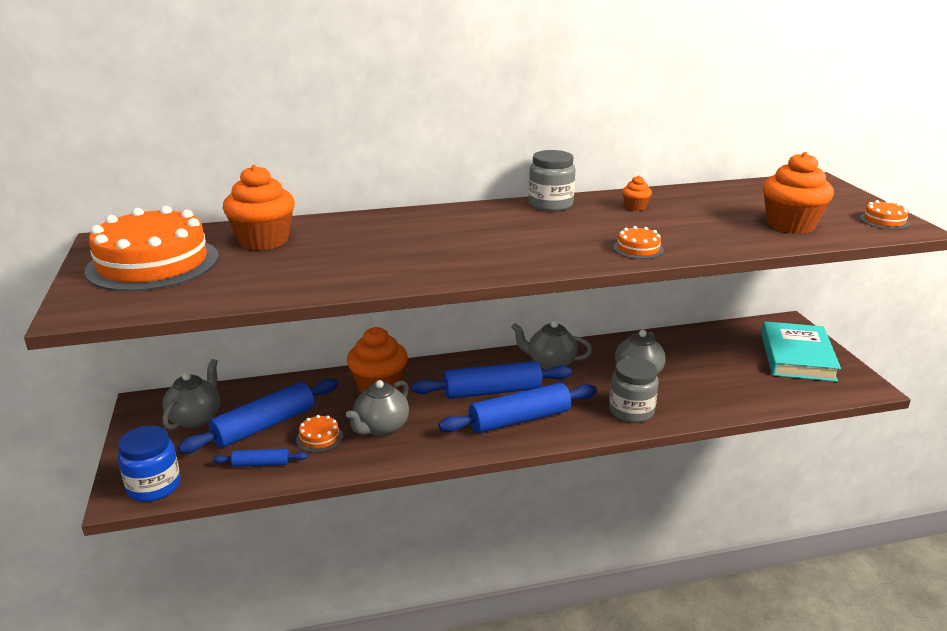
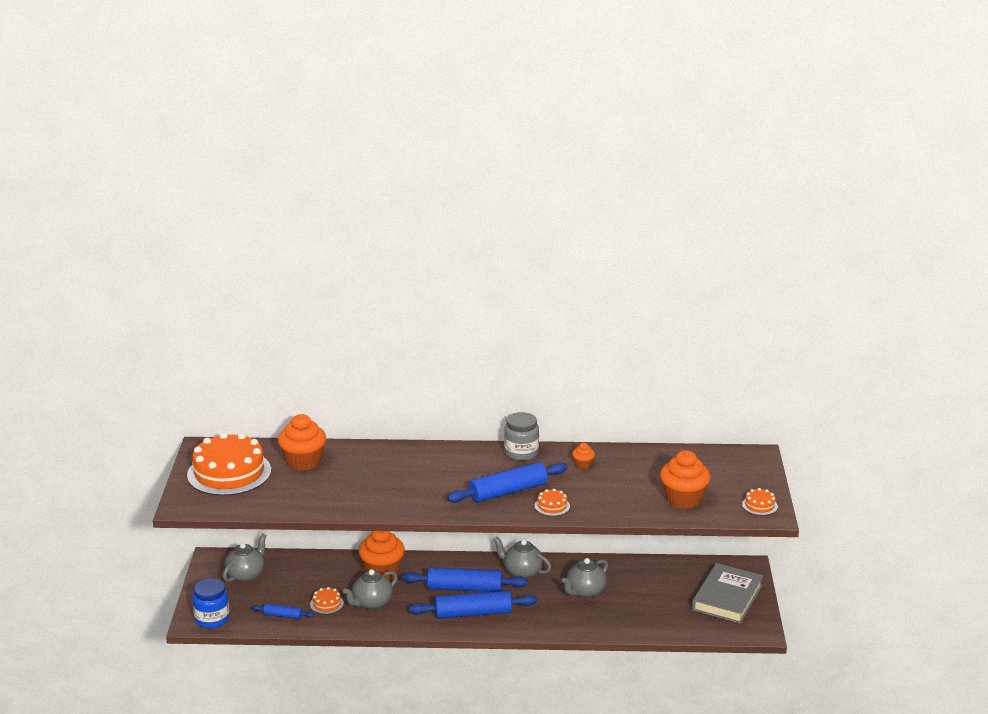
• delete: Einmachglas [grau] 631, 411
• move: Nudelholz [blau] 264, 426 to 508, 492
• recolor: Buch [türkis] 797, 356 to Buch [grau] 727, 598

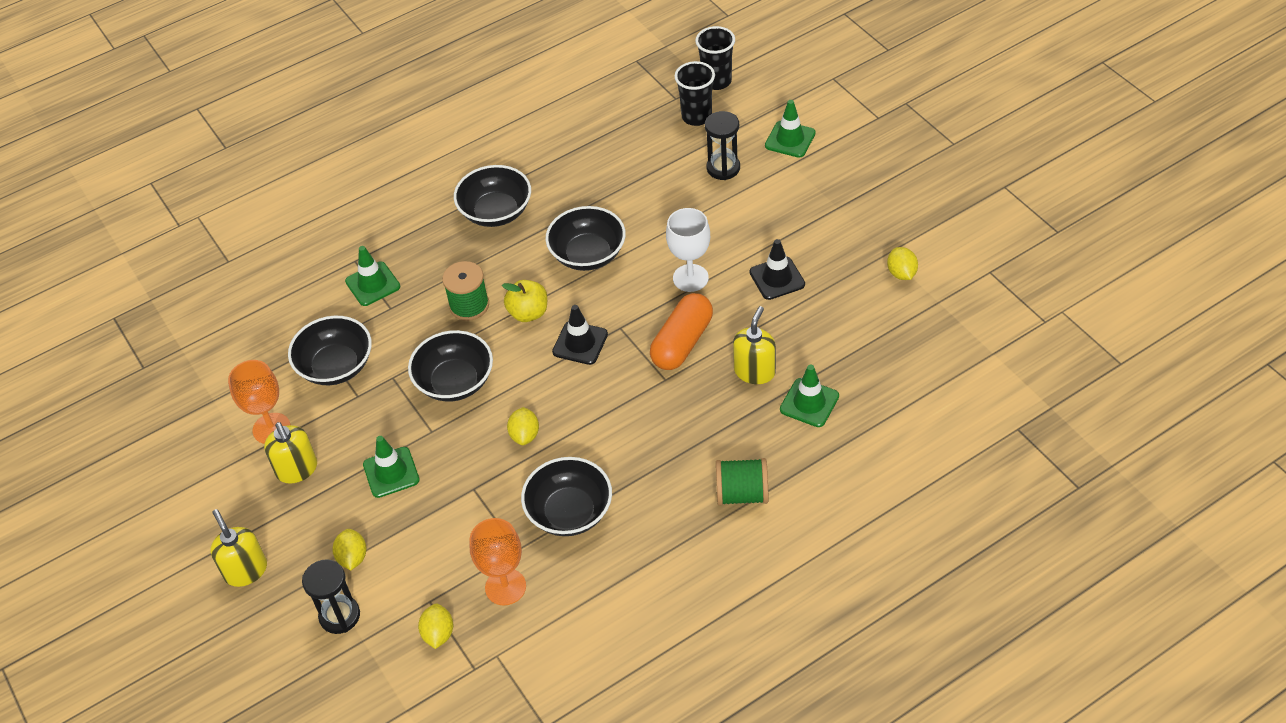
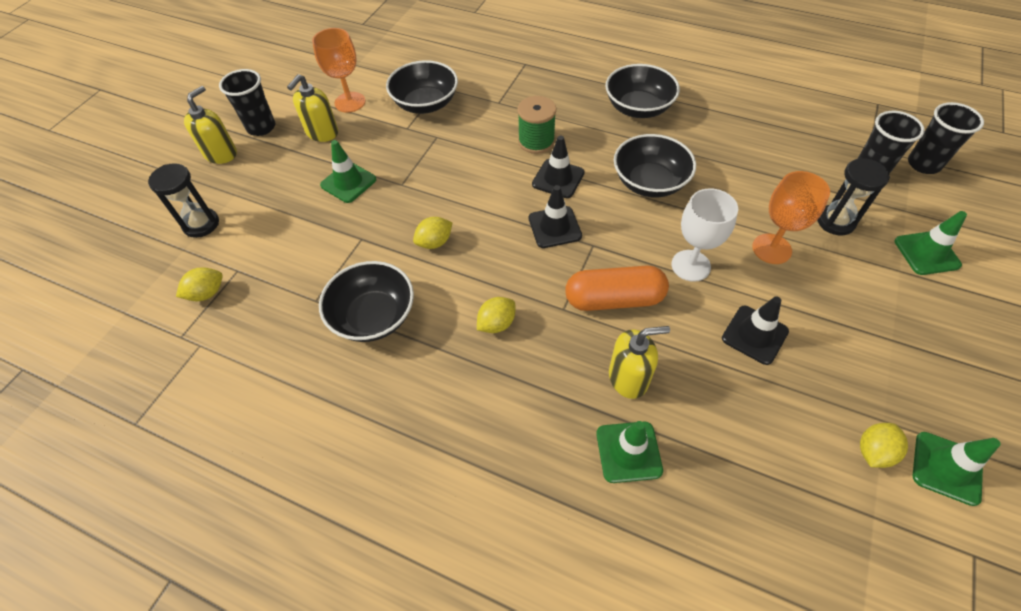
• delete: Schüssel [schwarz] 455, 382
• delete: Garnrolle [grün] 742, 494
• insert: Becher [schwarz] 261, 127
• move: Zitrone [gelb] 352, 557 to 496, 324
• move: Leitkegel [grün] 373, 284 to 946, 468
• move: Kelch [orange] 505, 587 to 771, 249
• replace: Apfel [gelb] 528, 313 to Leitkegel [schwarz] 558, 178

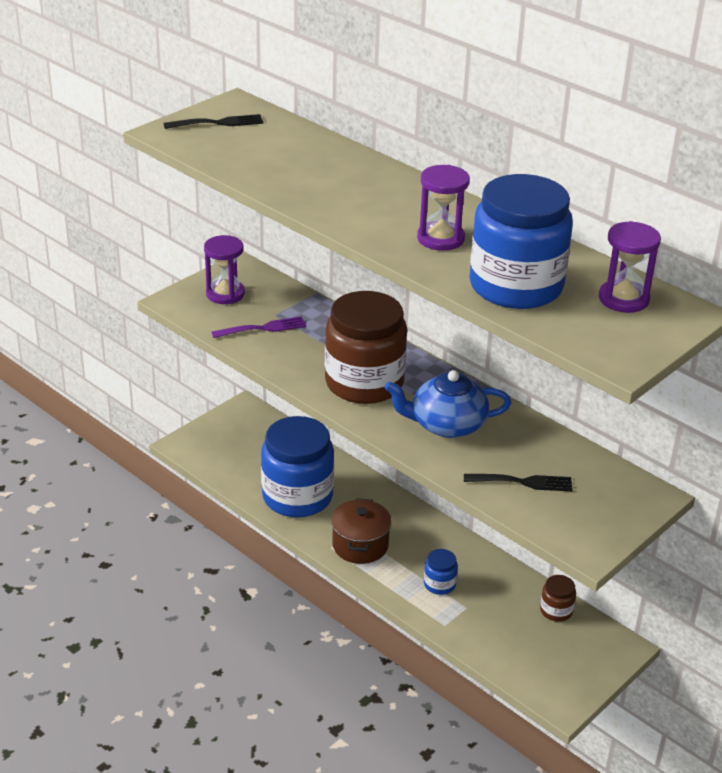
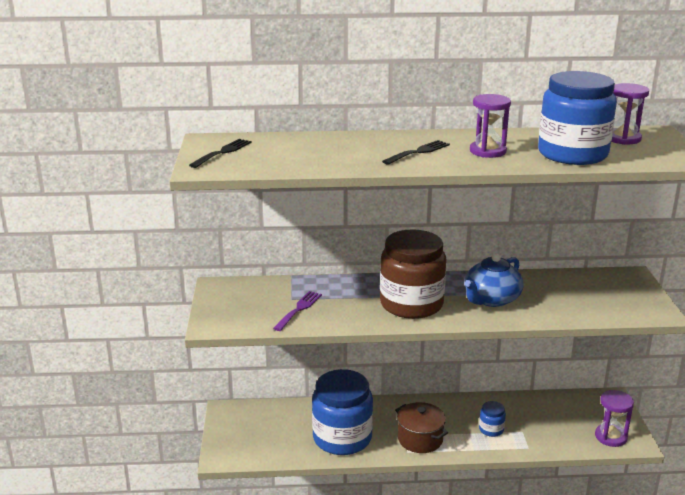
• delete: Einmachglas [braun] 556, 611
• move: Sanduhr [lila] 225, 294 to 610, 437
• move: Gabel [schwarz] 523, 482 to 418, 152

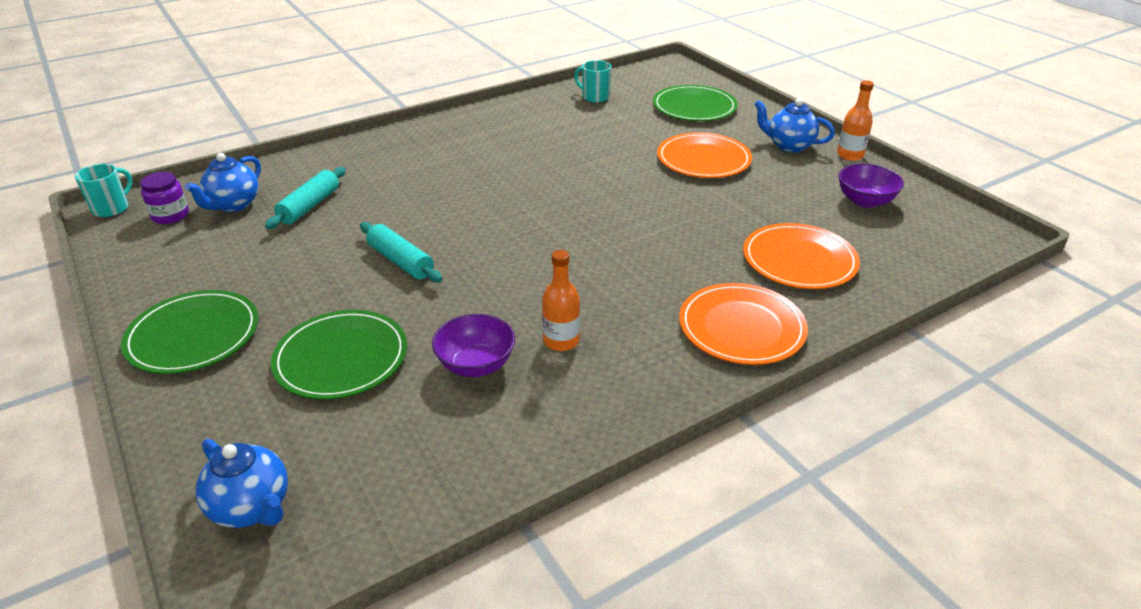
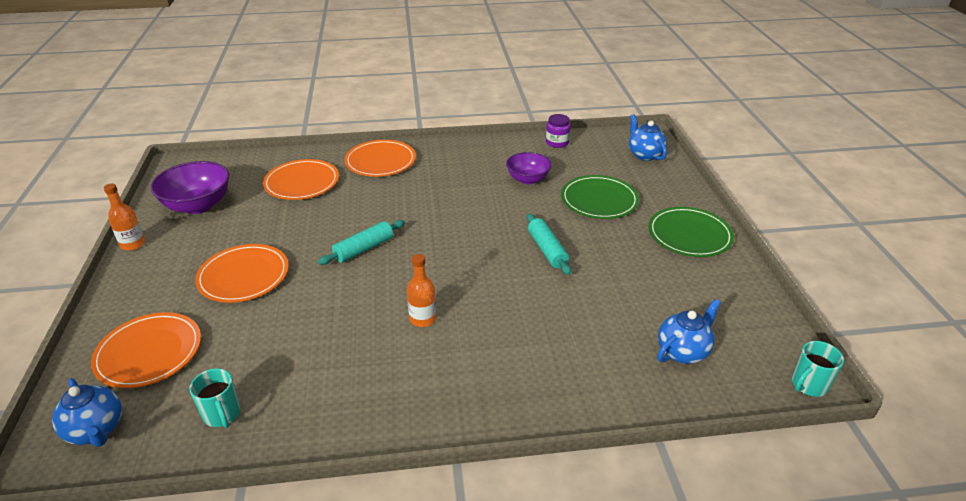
• move: Einmachglas [lila] 170, 215 to 557, 142
• move: Nudelholz [türkis] 309, 206 to 364, 249
• move: Flasche [orange] 561, 341 to 423, 319
• move: Teekanne [blau] 789, 146 to 96, 430
• recolor: Teller [grün] 694, 107 to Teller [orange] 149, 352
• resize: Schüssel [lila] 865, 201 = 198, 205 x1.54

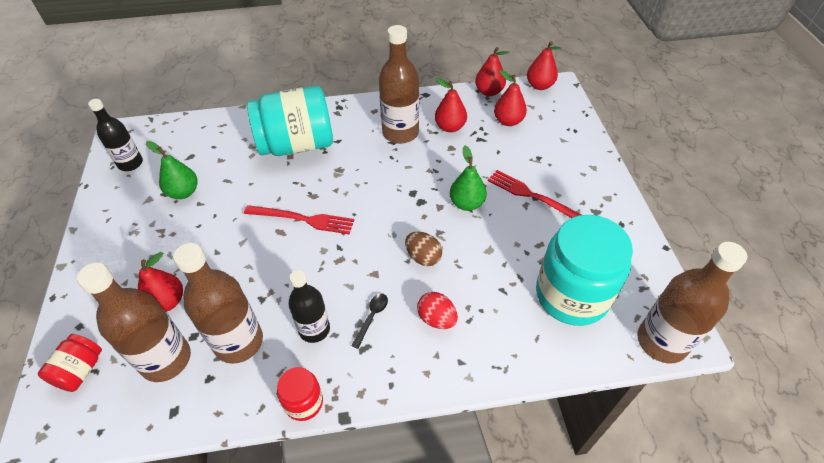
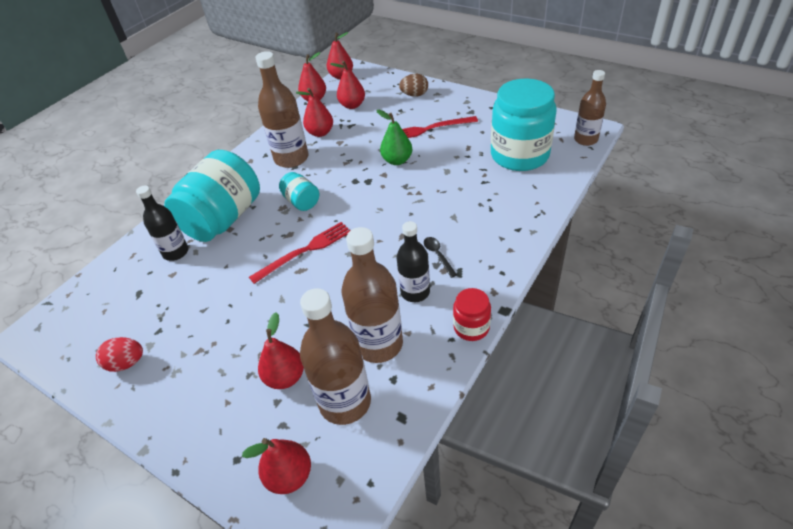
• delete: Birne [grün] 183, 192
• insert: Einmachglas [türkis] 301, 202
• move: Flasche [schwarz] 130, 163 to 176, 252
• move: Ei [braun] 423, 257 to 414, 95
• move: Ei [rot] 436, 319 to 126, 363
• replace: Einmachglas [rot] 80, 370 to Birne [rot] 289, 476
• resize: Flasche [braun] 661, 342 = 585, 139 x0.65

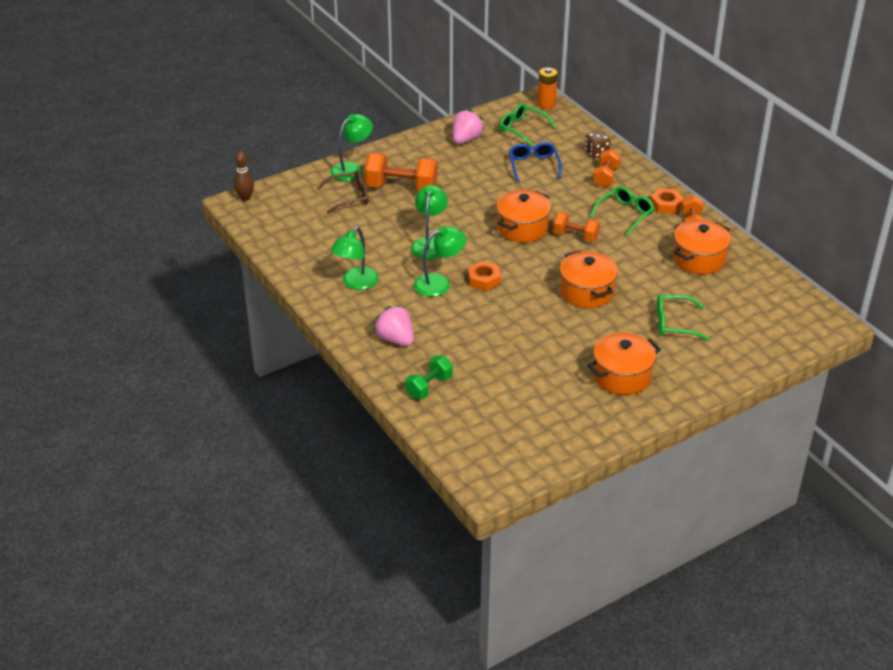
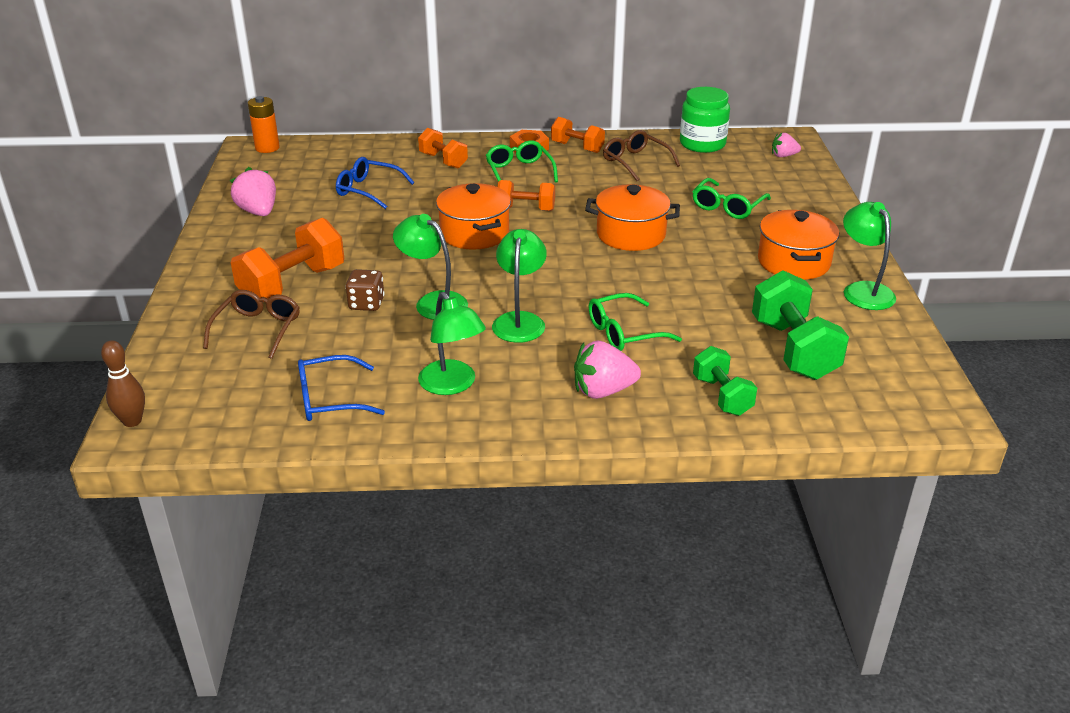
• delete: Sechskantmutter [orange] 484, 280
• insert: Brille [blau] 329, 399
• insert: Einmachglas [grün] 702, 144
• insert: Hantel [grün] 793, 349
• insert: Erdbeere [rosa] 783, 156
• move: Lampe [grün] 352, 169 to 863, 290
• move: Brille [grün] 522, 129 to 624, 333
• move: Spielwürfel [braun] 596, 153 to 366, 304
• replace: Kochtopf [orange] 699, 259 to Brille [braun] 635, 162
• rotate: Hantel [orange] 575, 236 = 526, 209 45 degrees clockwise

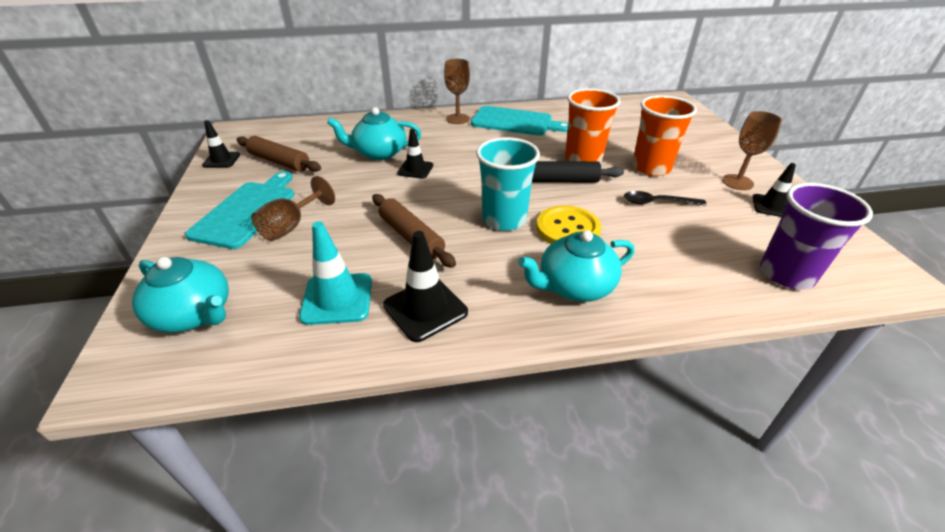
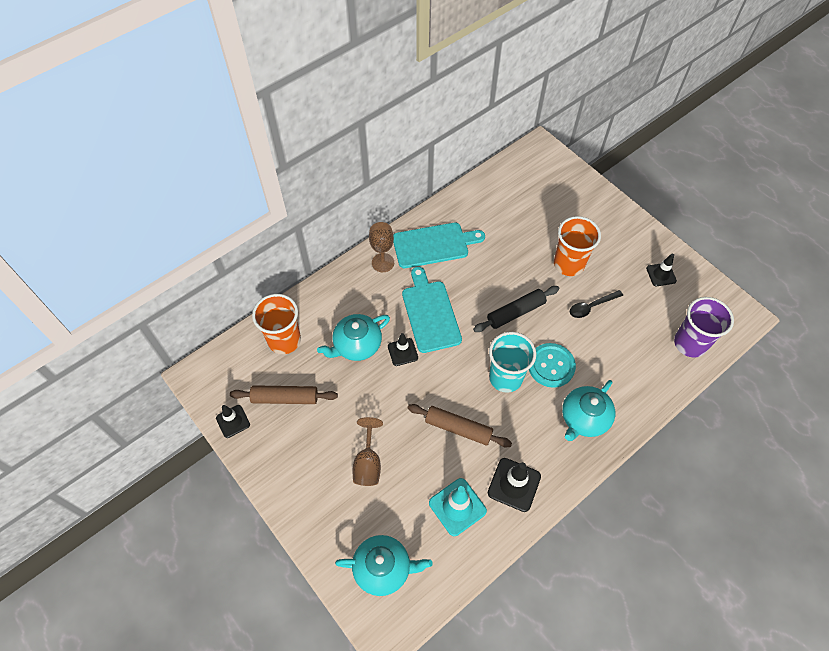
• delete: Kelch [braun] 737, 182
• move: Schneidebrett [türkis] 247, 211 to 430, 313
• move: Becher [orange] 583, 159 to 284, 340
• recolor: Knopf [gelb] 567, 229 to Knopf [türkis] 551, 366

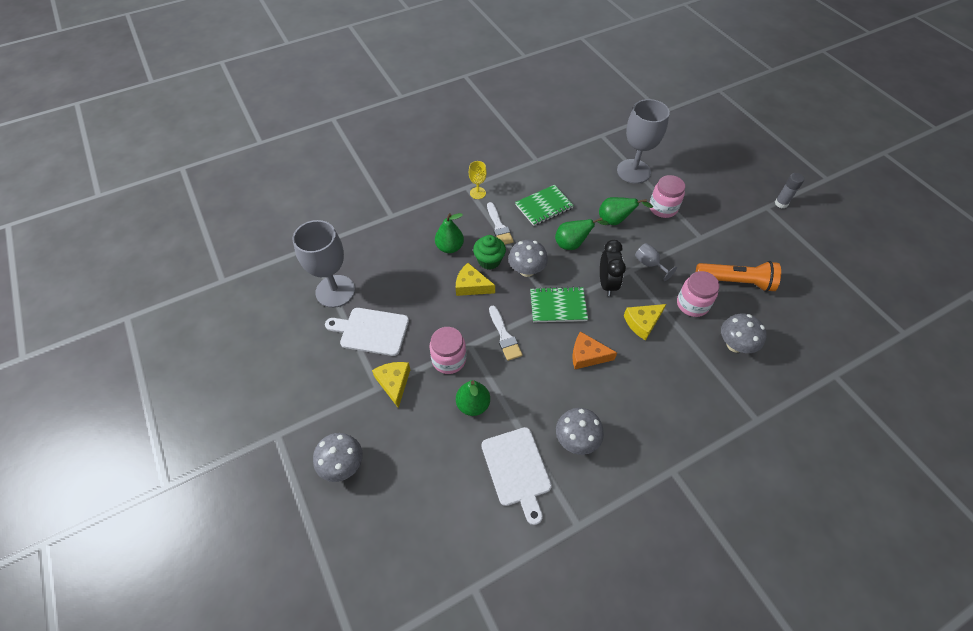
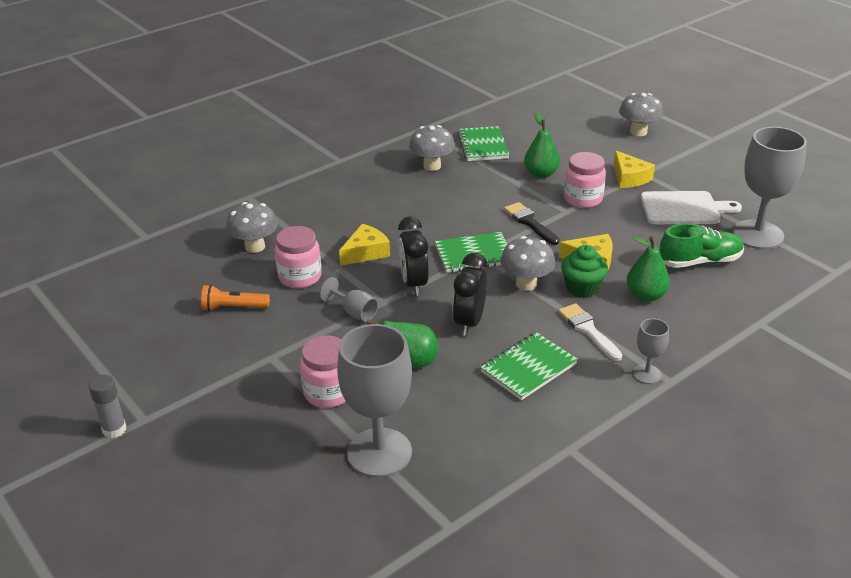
• delete: Käse [orange] 587, 355
• insert: Schuh [grün] 699, 261
• replace: Schneidebrett [weiß] 517, 470 to Notizbuch [grün] 483, 146
• replace: Birne [grün] 573, 244 to Wecker [schwarz] 469, 322
• recolor: Kelch [gelb] 477, 193 to Kelch [grau] 647, 374
• recolor: Pinsel [weiß] 504, 336 to Pinsel [schwarz] 529, 222
• resize: Taschenlampe [orange] 736, 282 = 233, 308 x0.62

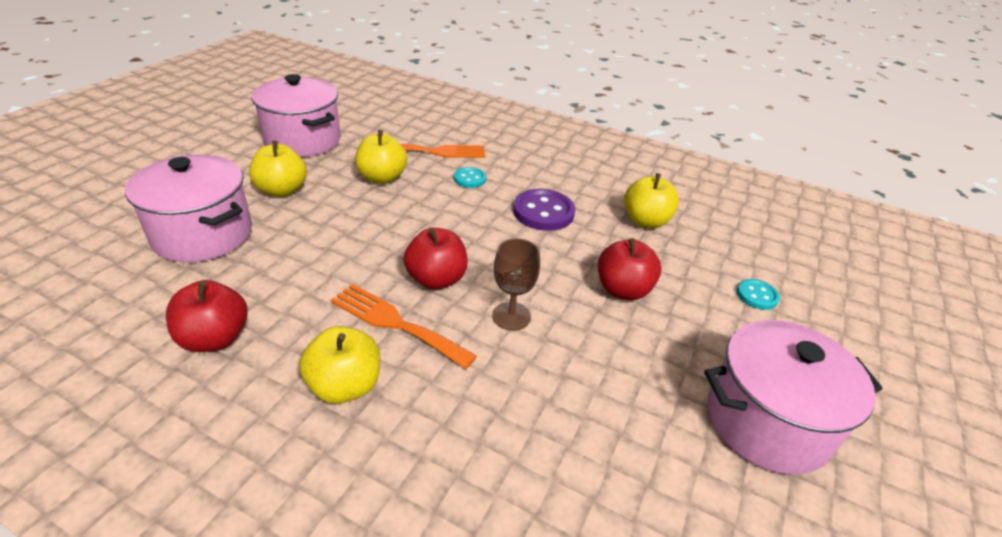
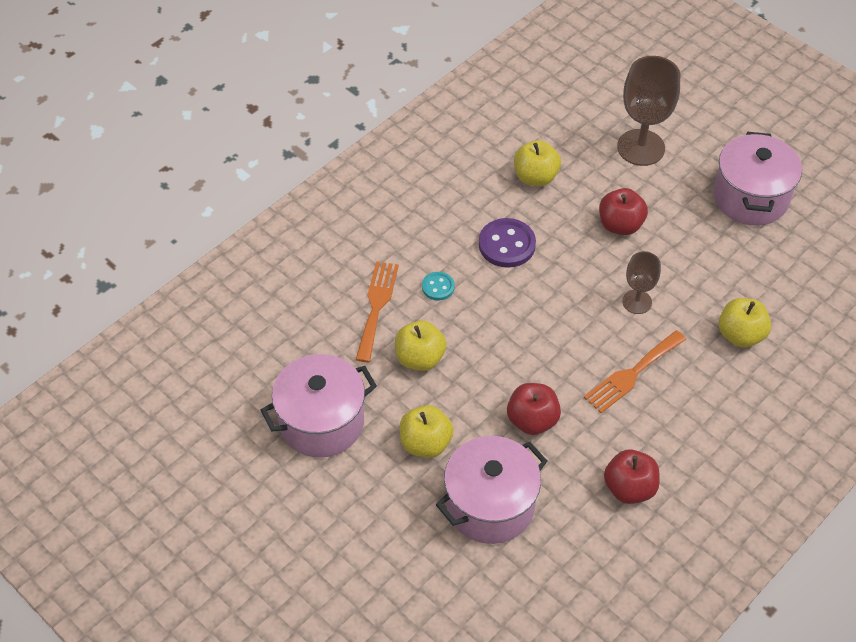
• move: Apfel [gelb] 345, 386 to 740, 335
• move: Apfel [rot] 436, 279 to 532, 420
• replace: Knopf [türkis] 757, 296 to Kelch [braun] 641, 147

